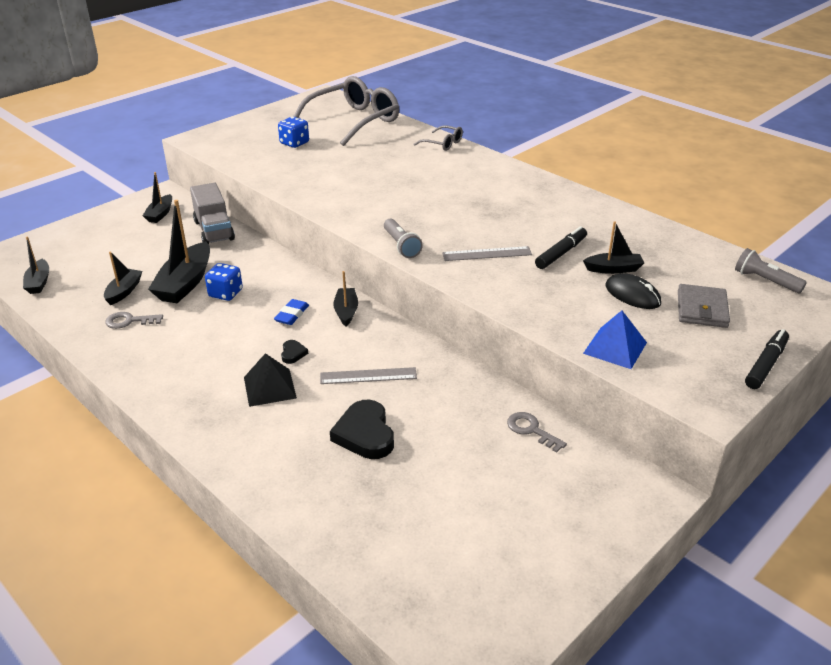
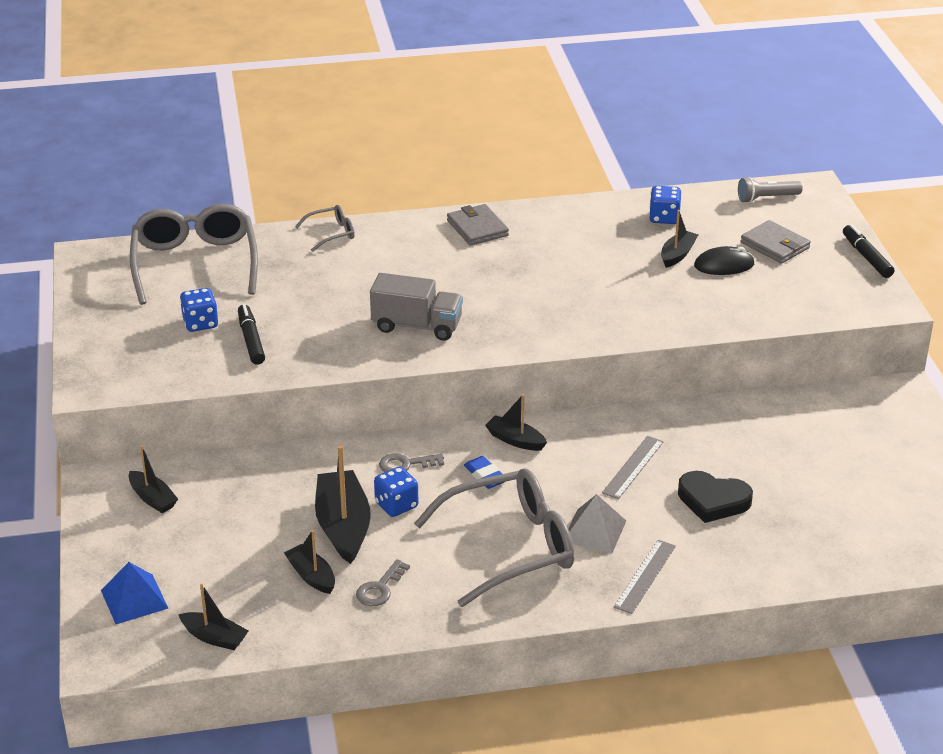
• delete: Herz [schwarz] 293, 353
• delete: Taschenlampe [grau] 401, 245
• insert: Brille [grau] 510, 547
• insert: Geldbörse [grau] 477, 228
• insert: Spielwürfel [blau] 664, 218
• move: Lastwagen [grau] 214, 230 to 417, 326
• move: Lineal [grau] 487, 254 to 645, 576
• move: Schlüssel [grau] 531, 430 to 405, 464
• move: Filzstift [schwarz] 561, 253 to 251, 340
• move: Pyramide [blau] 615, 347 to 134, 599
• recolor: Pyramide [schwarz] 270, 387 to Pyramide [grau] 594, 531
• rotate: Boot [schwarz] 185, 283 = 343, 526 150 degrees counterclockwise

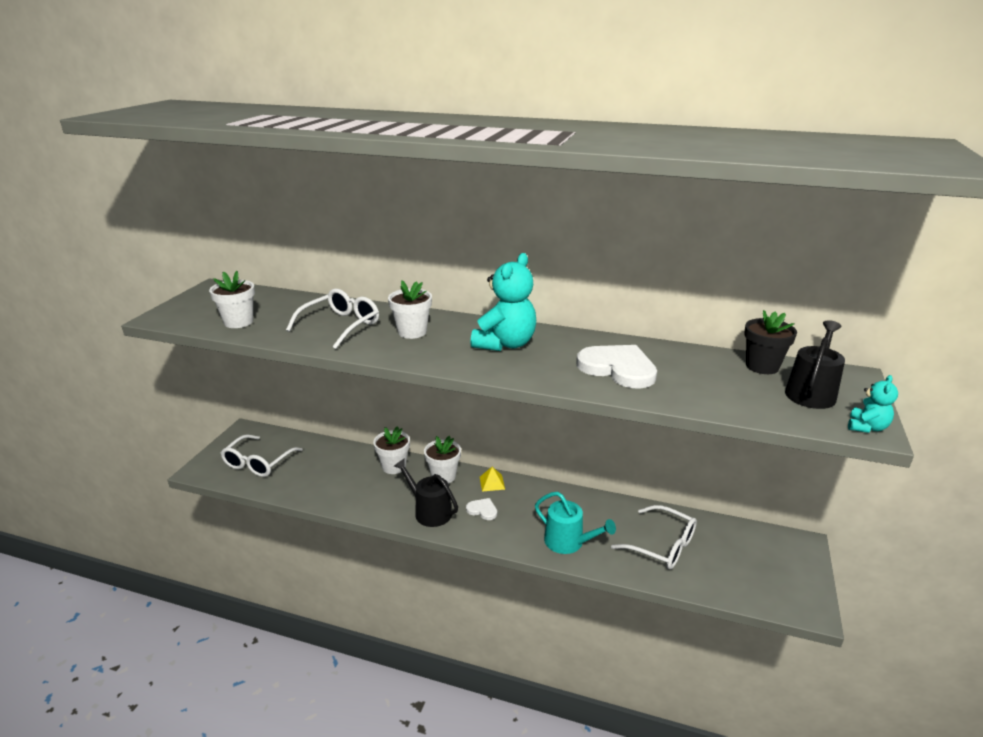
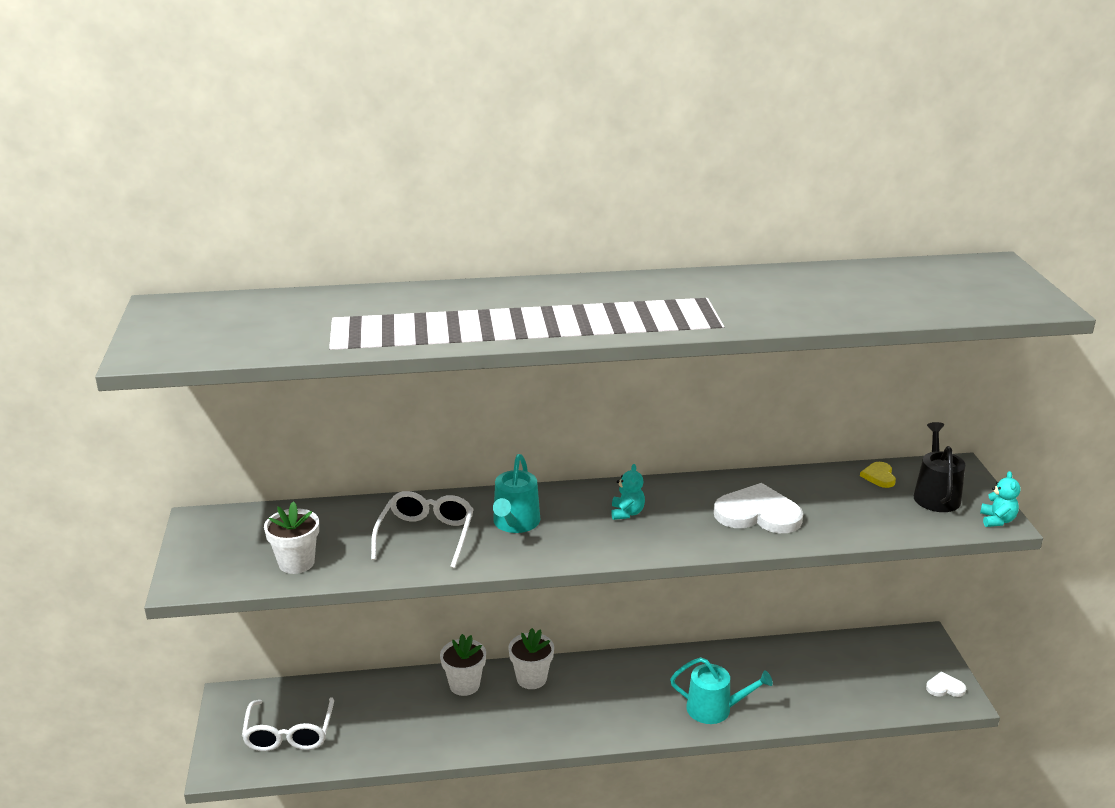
• delete: Gießkanne [schwarz] 429, 511
• delete: Pyramide [gelb] 492, 483
• delete: Brille [weiß] 662, 546
• move: Herz [weiß] 482, 510 to 945, 687
• replace: Blumentopf [weiß] 412, 332 to Gießkanne [türkis] 515, 523
• replace: Blumentopf [schwarz] 762, 366 to Herz [gelb] 879, 476
• resize: Teddybär [türkis] 505, 344 = 627, 513 x0.50

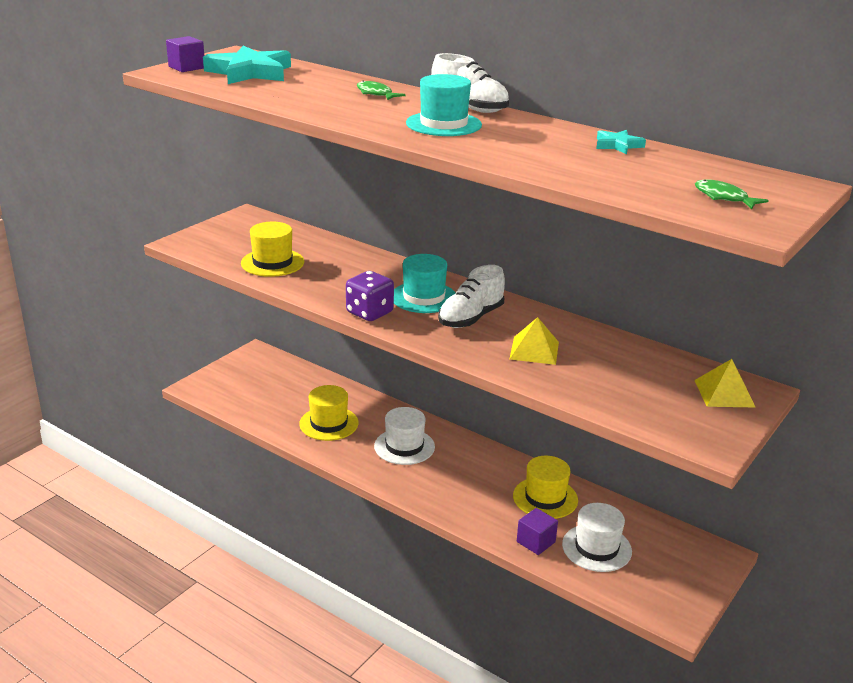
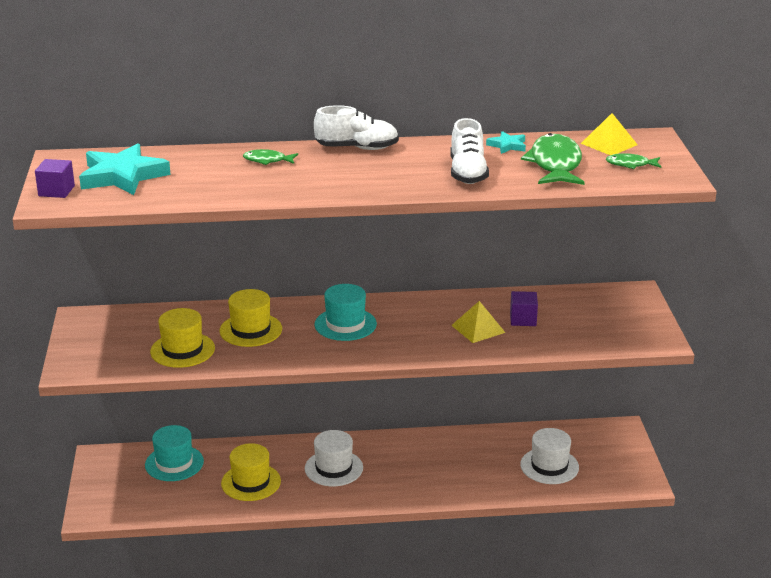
• delete: Spielwürfel [lila] 369, 313
• insert: Fisch [grün] 555, 164
• move: Hut [türkis] 443, 124 to 174, 463
• move: Schuh [weiß] 471, 318 to 467, 173
• move: Hut [gelb] 545, 498 to 251, 330
• move: Kubus [lila] 536, 542 to 523, 319
• move: Pyramide [gelb] 724, 393 to 609, 144

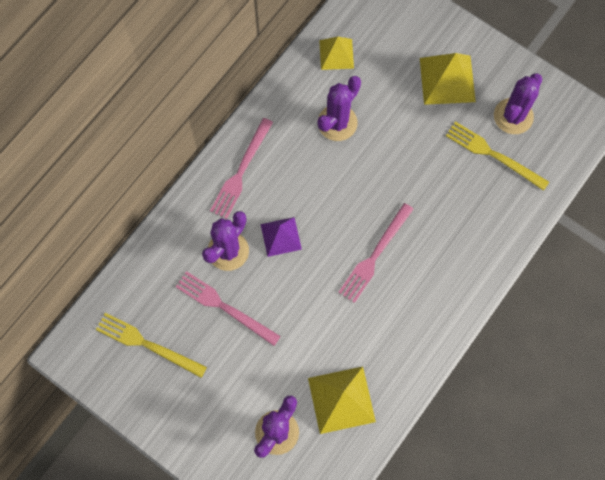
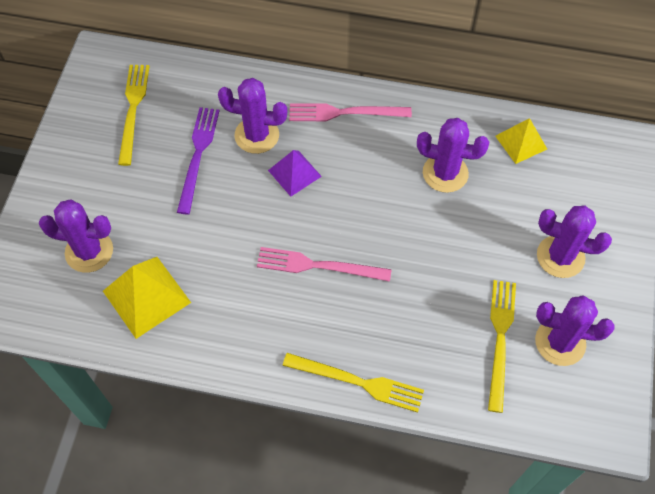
• insert: Gabel [gelb] 358, 382
• replace: Pyramide [gelb] 447, 79 to Kaktus [lila] 560, 256
• recolor: Gabel [rosa] 224, 307 to Gabel [lila] 198, 155

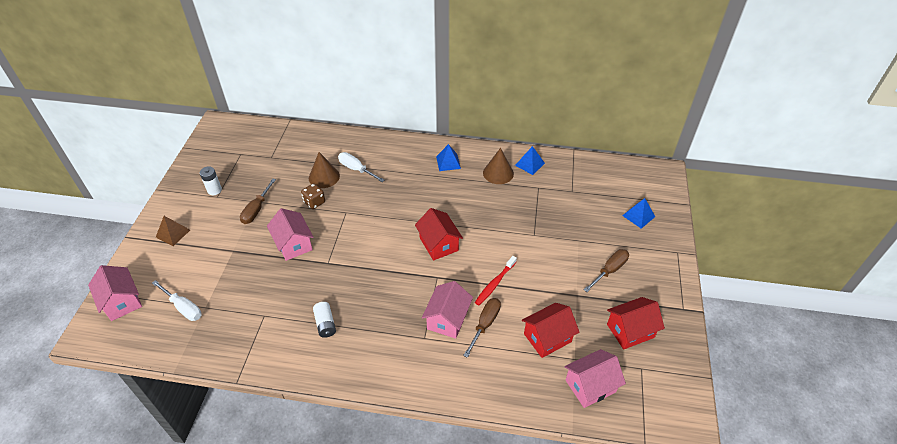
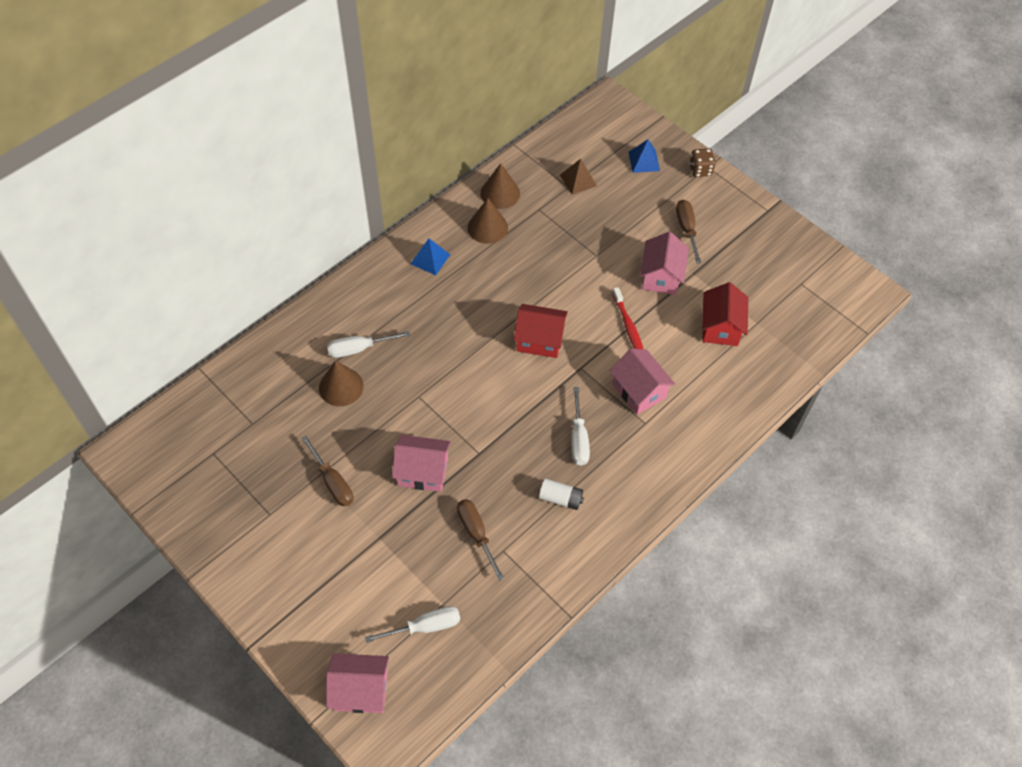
• delete: Batterie [weiß] 214, 190
• delete: Haus [rot] 630, 331
• insert: Schraubenzieher [weiß] 578, 438
• move: Pyramide [braun] 173, 233 to 578, 180
• move: Spielwürfel [braun] 314, 202 to 700, 170
• move: Schraubenzieher [braun] 485, 324 to 476, 534
• move: Haus [rosa] 590, 386 to 661, 276
• replace: Pyramide [blau] 529, 164 to Kegel [braun] 500, 193

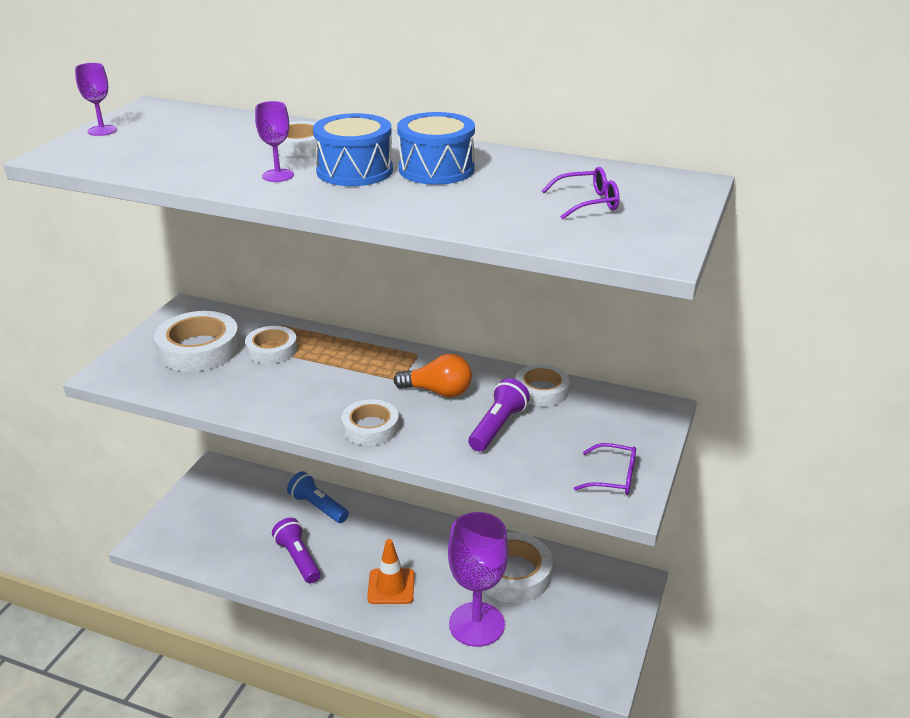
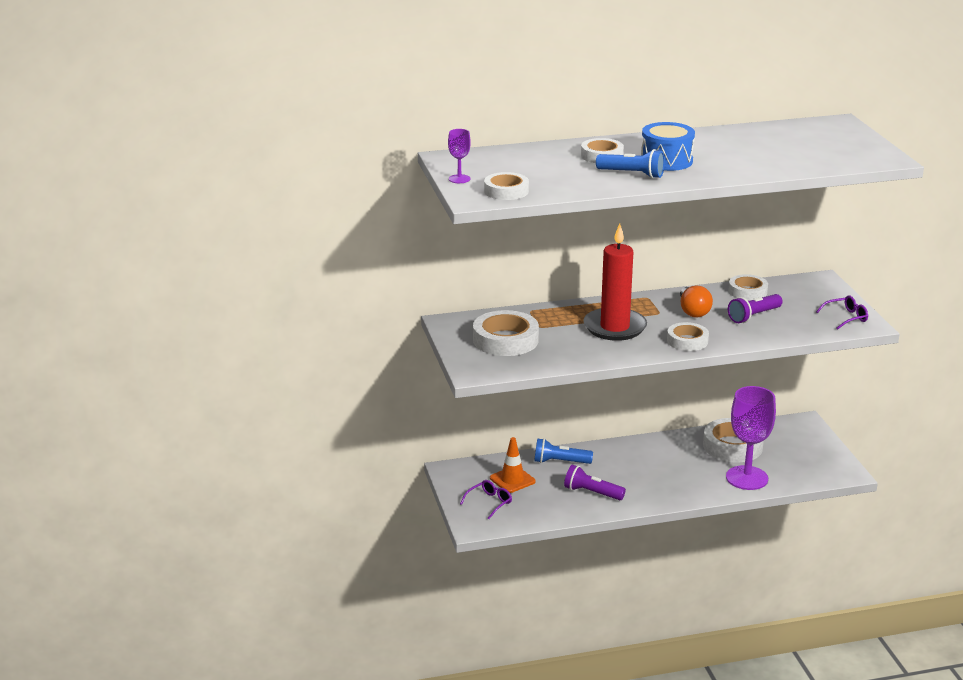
• delete: Trommel [blau] 436, 169
• insert: Kerze [rot] 614, 327
• move: Klebeband [weiß] 272, 349 to 506, 191
• move: Leitkegel [orange] 391, 586 to 512, 480
• move: Brille [lila] 587, 203 to 489, 503
• replace: Kelch [lila] 278, 175 to Taschenlampe [blau] 632, 174
• rotate: Glühbirne [orange] 438, 391 = 693, 311 105 degrees clockwise
• rotate: Taschenlampe [lila] 498, 426 = 753, 316 120 degrees counterclockwise

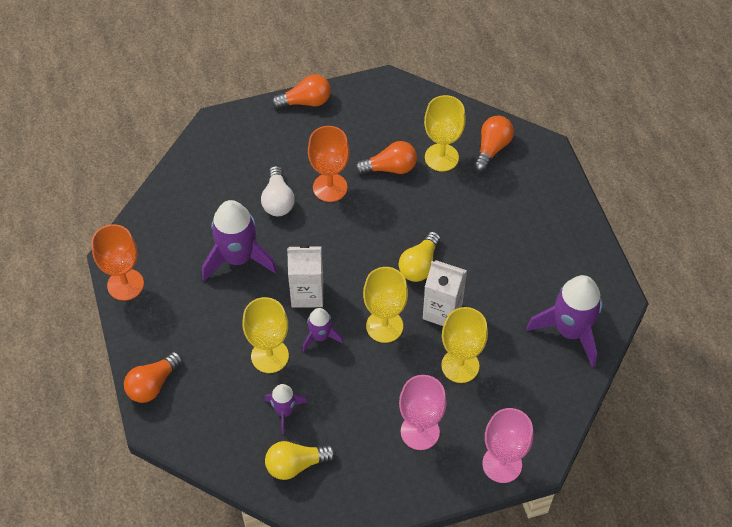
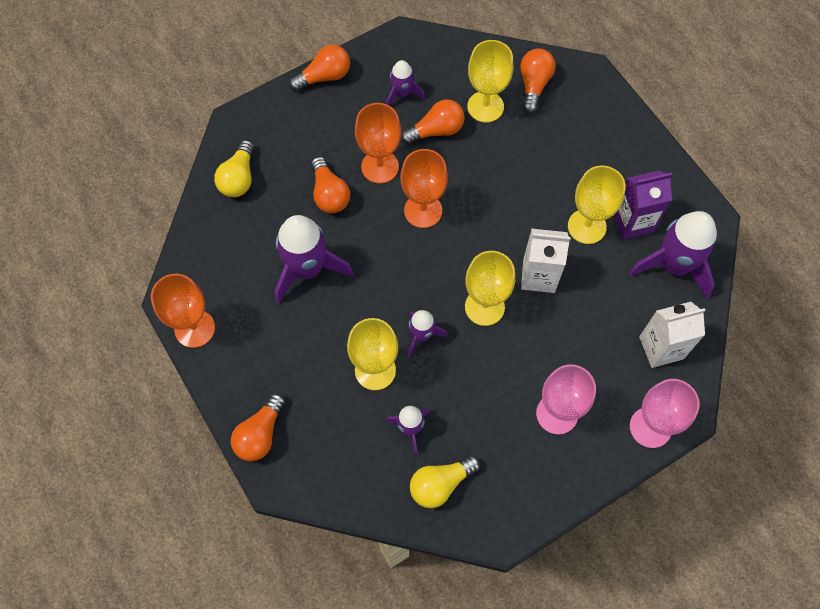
• insert: Rakete [lila] 402, 94
• insert: Kelch [orange] 423, 210
• insert: Getränkekarton [lila] 633, 221
• move: Getränkekarton [weiß] 307, 294 to 661, 347
• move: Glühbirne [gelb] 419, 265 to 239, 178
• move: Kelch [gelb] 460, 365 to 587, 226
• recolor: Glühbirne [weiß] 278, 200 to Glühbirne [orange] 329, 194

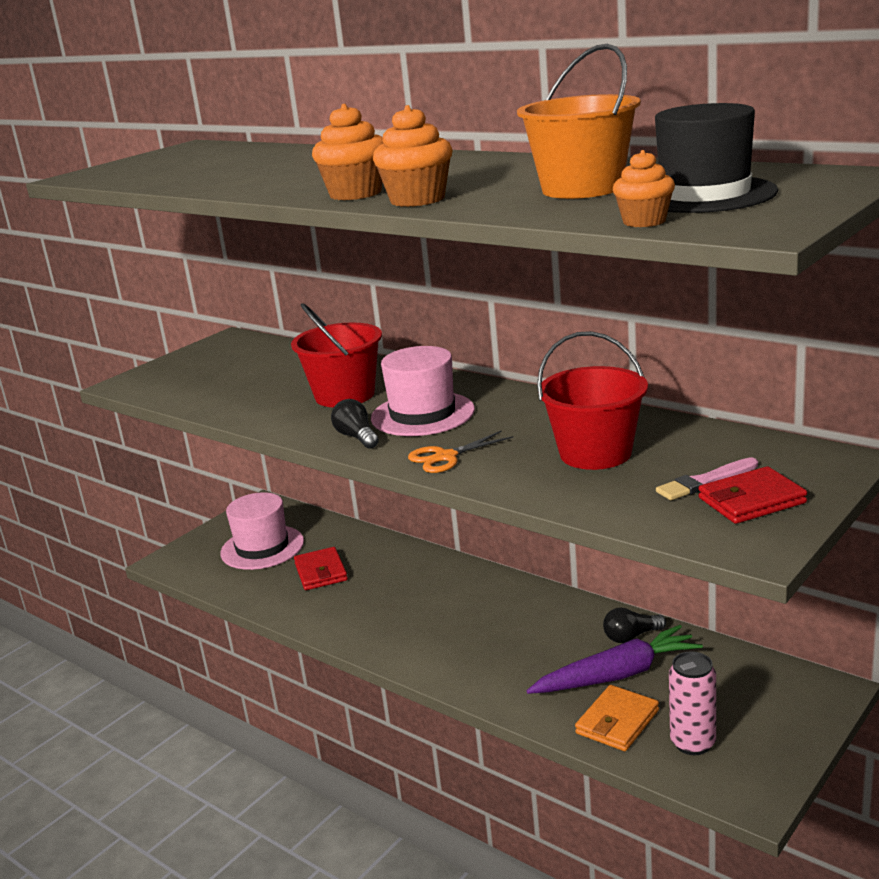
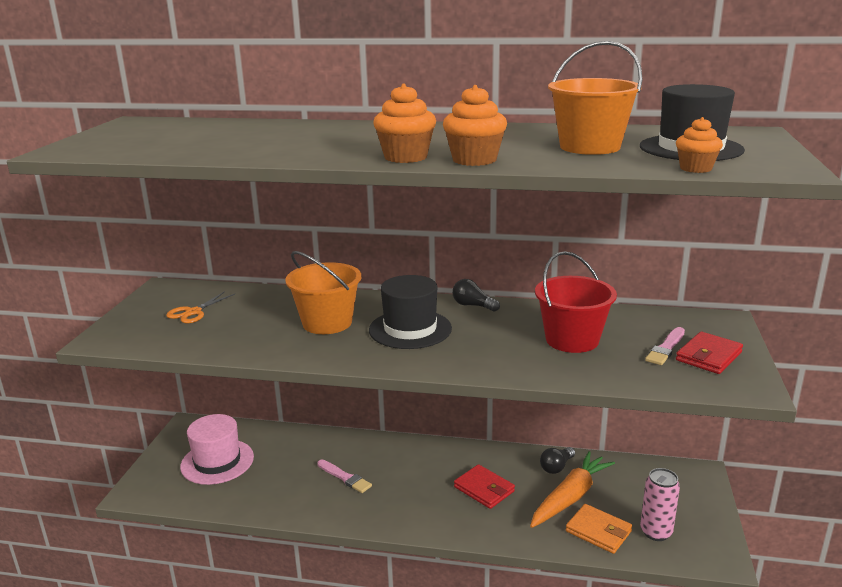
• insert: Pinsel [rosa] 345, 477
• move: Geldbörse [rot] 321, 572 to 484, 489
• move: Glühbirne [schwarz] 356, 437 to 473, 305
• move: Schere [orange] 445, 457 to 193, 312
• recolor: Eimer [rot] 345, 395 to Eimer [orange] 327, 322
• recolor: Hut [rosa] 422, 414 to Hut [schwarz] 410, 329
• recolor: Karotte [lila] 617, 675 to Karotte [orange] 570, 497
• rotate: Geldbörse [orange] 617, 722 = 598, 531 60 degrees counterclockwise

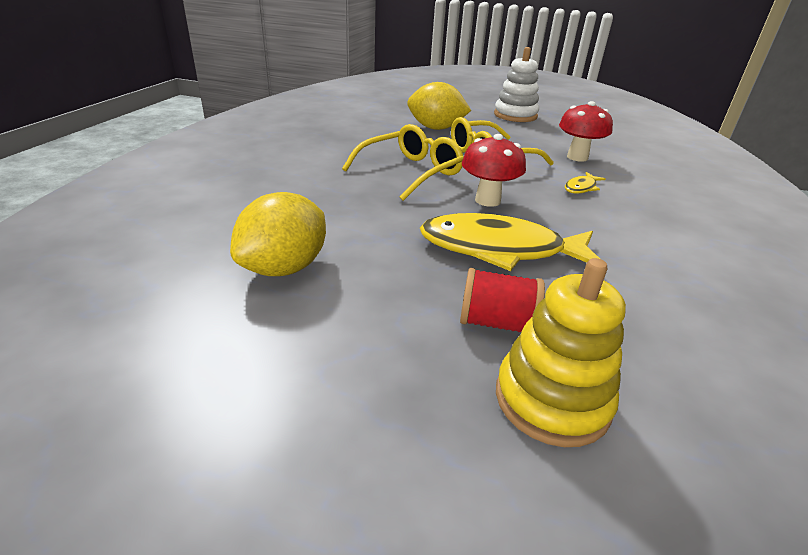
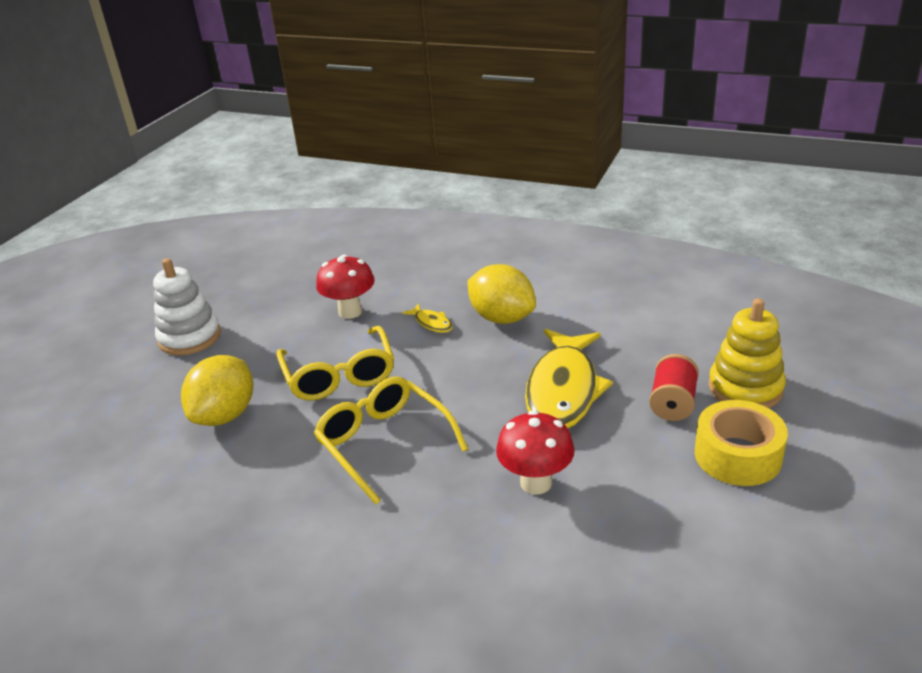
• insert: Klebeband [gelb] 737, 455
• move: Zitrone [gelb] 284, 268 to 502, 318
• move: Pilz [rot] 487, 200 to 536, 483

